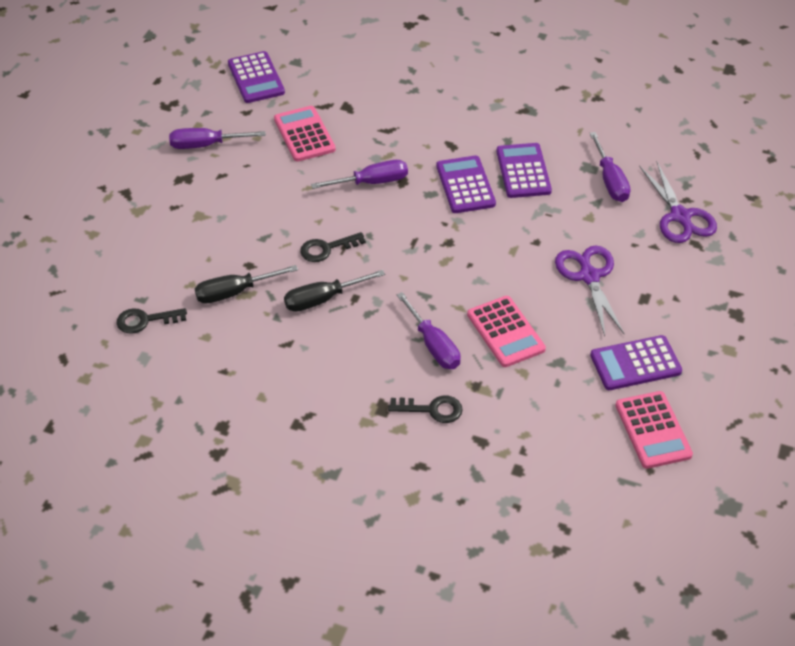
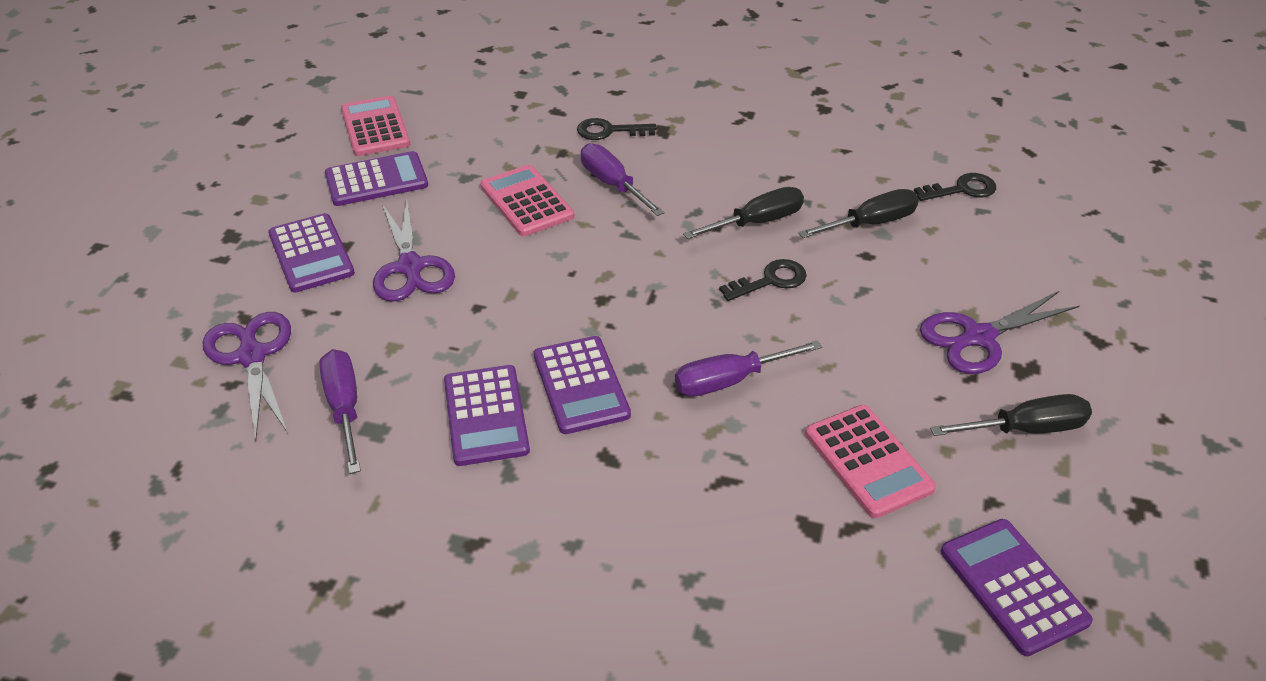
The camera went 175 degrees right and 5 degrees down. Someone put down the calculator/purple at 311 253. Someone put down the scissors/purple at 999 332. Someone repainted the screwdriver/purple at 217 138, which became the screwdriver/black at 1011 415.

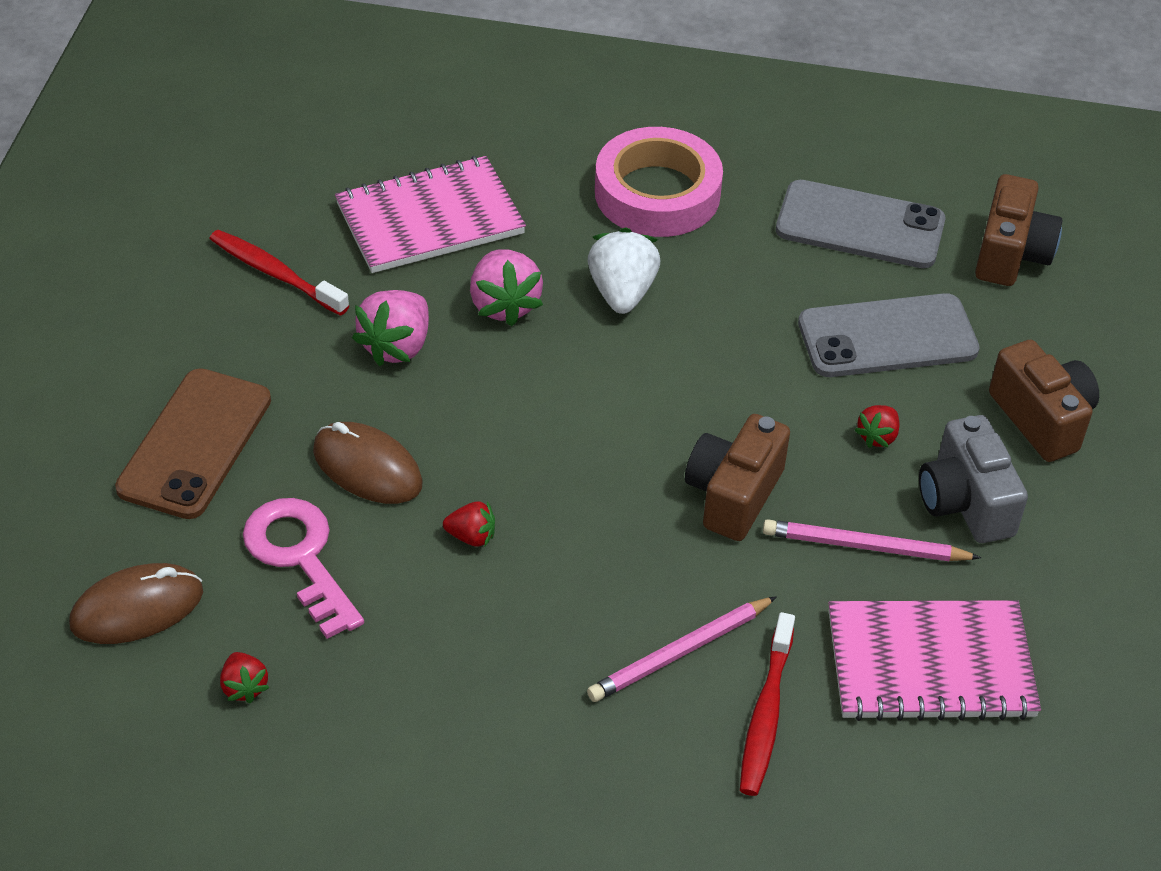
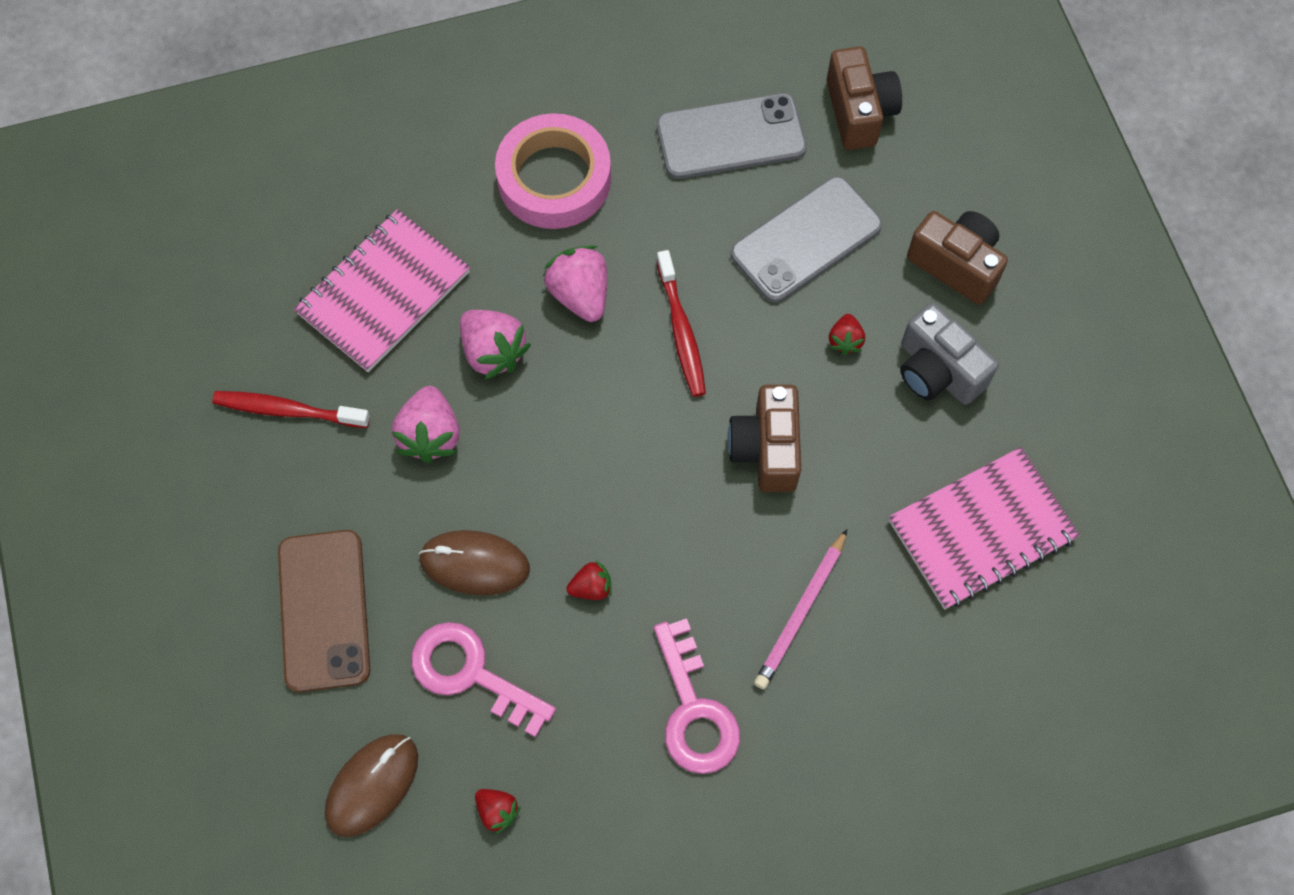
The camera went 25 degrees left and 20 degrees up. Someone took away the pencil/pink at 872 540. Someone put down the key/pink at 697 696. Someone carried the toothbrush/red from 767 704 to 681 323. Someone repainted the strawberry/white at 624 271, which became the strawberry/pink at 575 283.

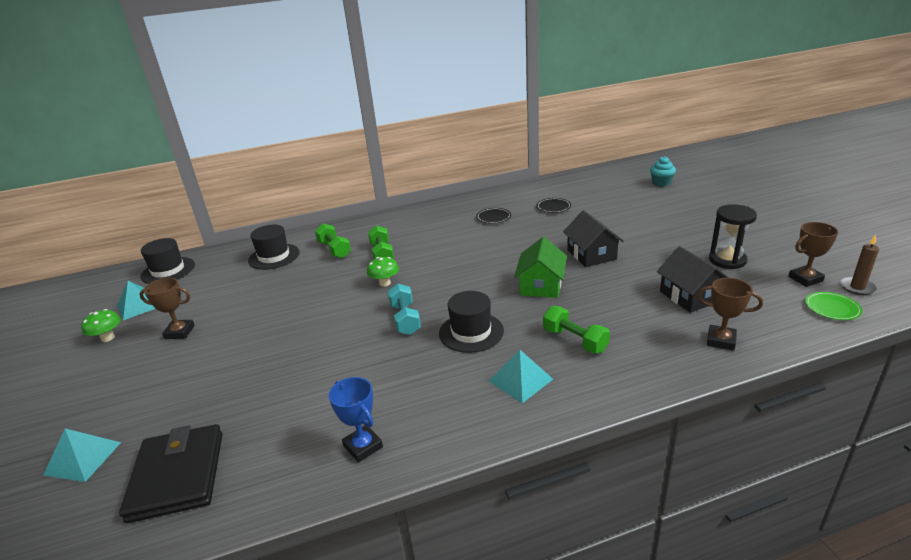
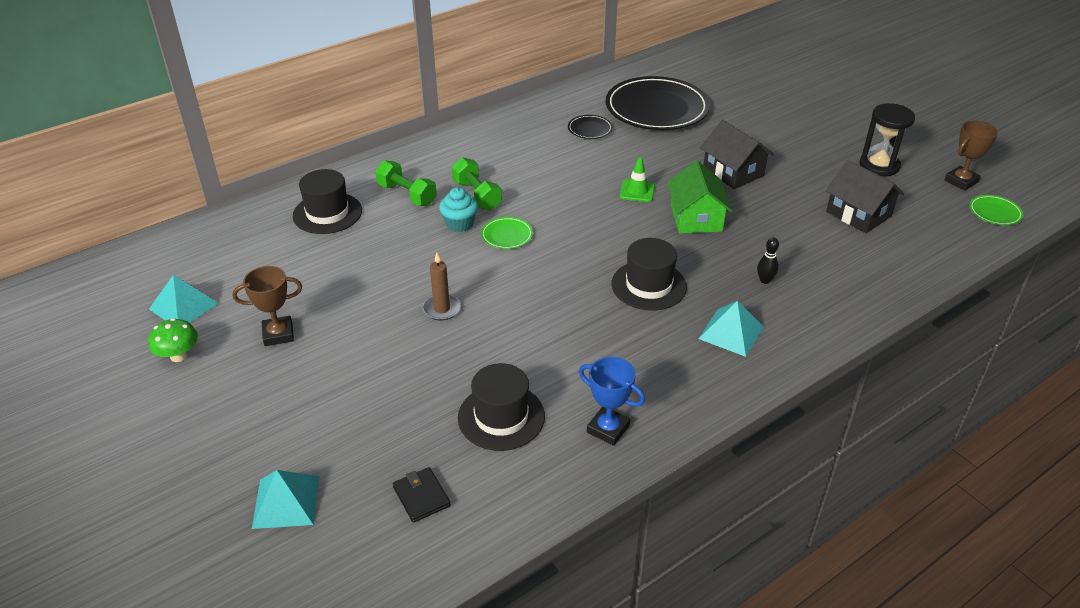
The camera went 20 degrees left and 10 degrees up. Someone took away the dumbbell/turquoise at 404 309. Someone took away the trophy/brown at 730 314. Someone put down the traffic cone/green at 637 179. Someone carried the hat/black from 168 261 to 501 407. Someone carried the cupcake/turquoise from 663 171 to 458 209. Someone carried the candle/brown from 859 265 to 442 287. Someone swapped the mushroom/green at 383 272 for the plate/green at 507 233. Someone swapped the dumbbell/green at 576 330 for the bowling pin/black at 768 260. Someone scaled the wallet/black at 170 473 by 0.47. Someone scaled the plate/black at 553 205 by 2.37.

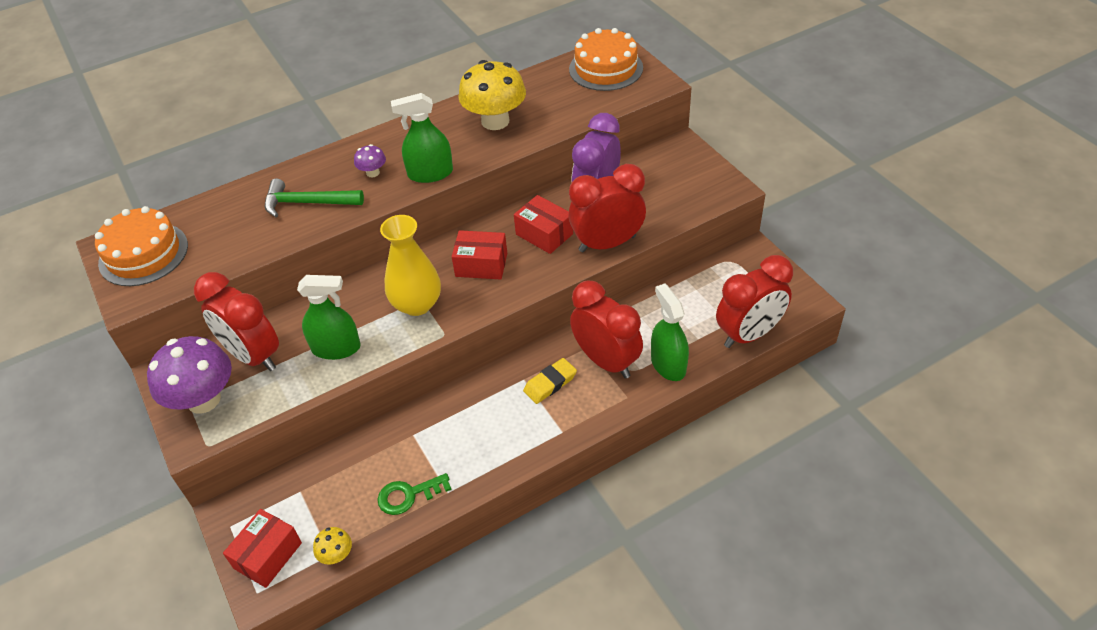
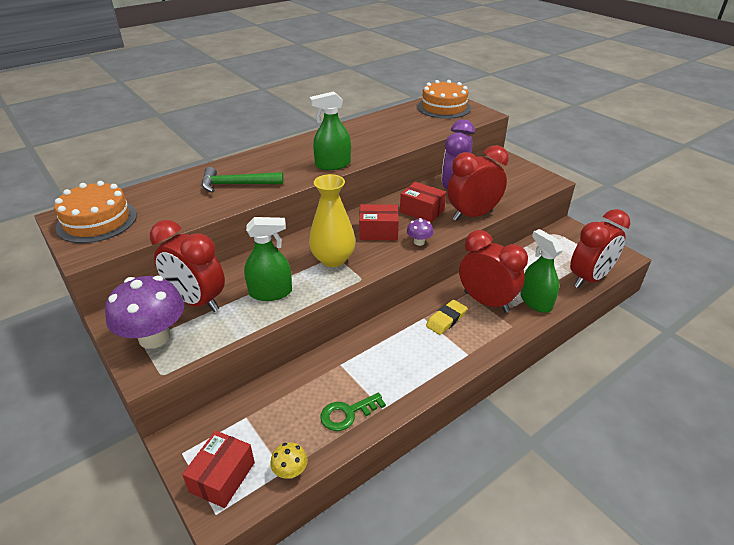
The camera went 10 degrees left and 10 degrees down. Someone took away the mushroom/yellow at 492 95. Someone carried the mushroom/purple from 370 160 to 420 232.

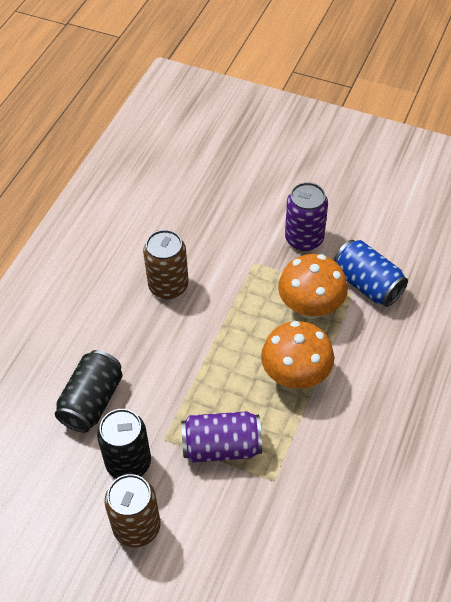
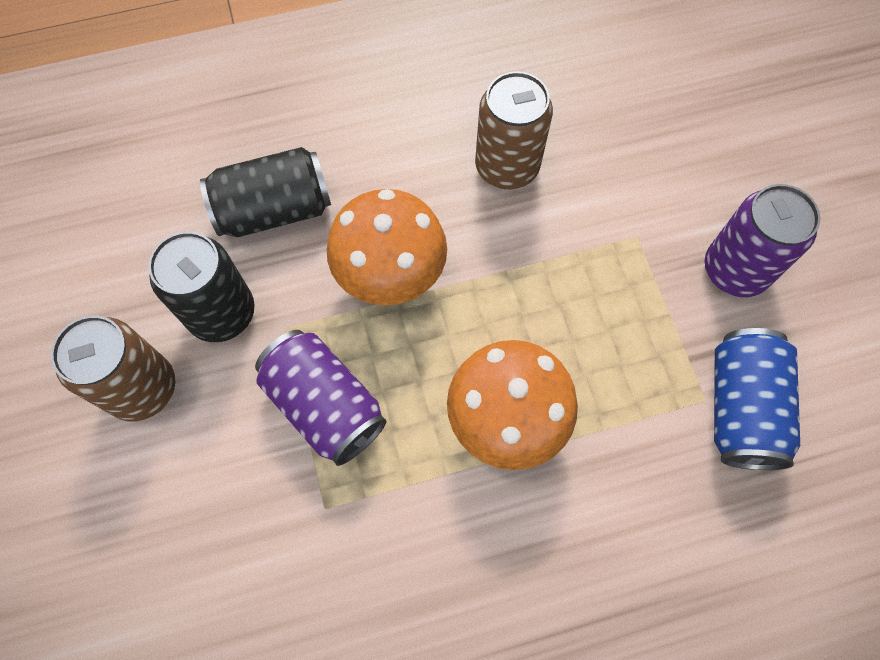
The camera went 50 degrees right and 15 degrees up. Someone carried the mushroom/orange from 313 286 to 387 247.

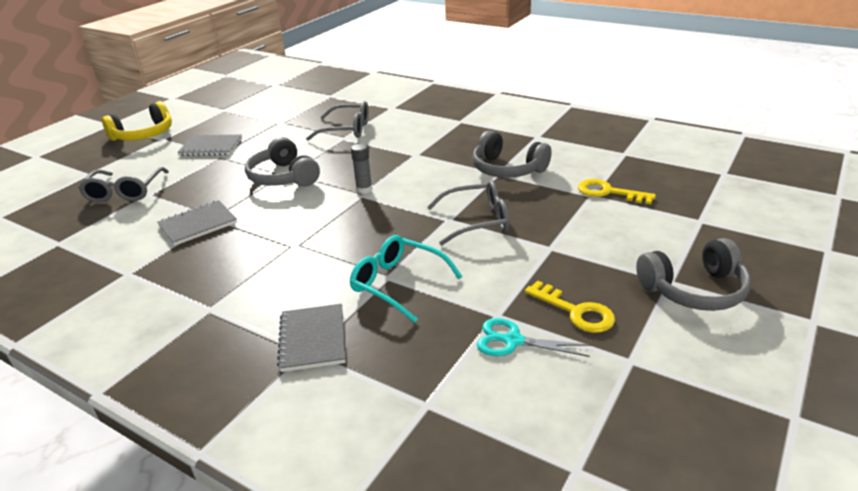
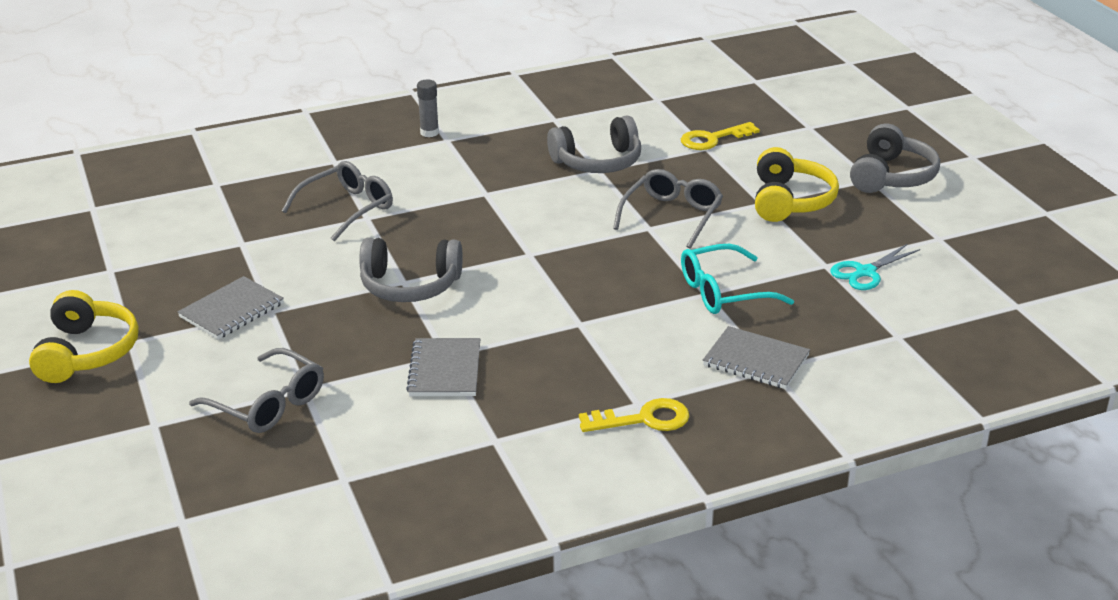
The camera went 55 degrees left and 0 degrees up. Someone put down the headphones/yellow at 797 184. Someone carried the glue stick/grey from 361 168 to 428 108. Someone carried the key/yellow from 570 306 to 634 415.

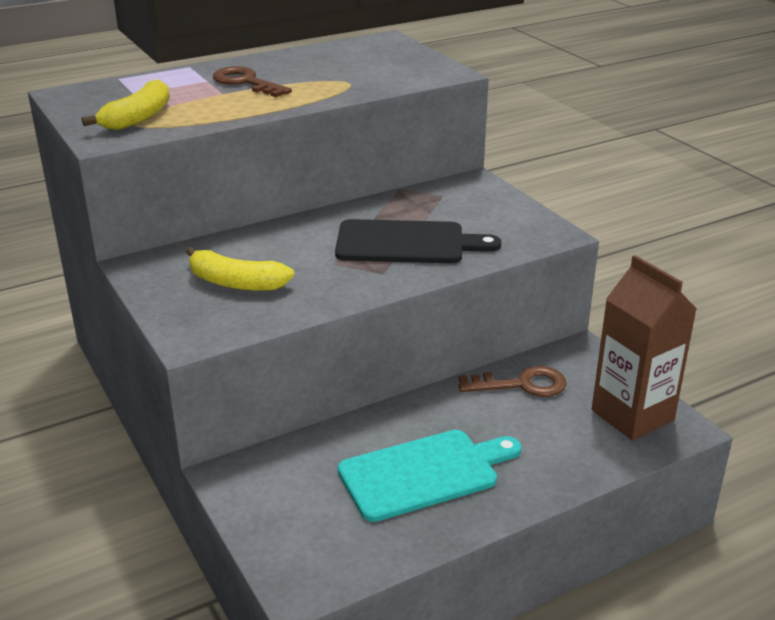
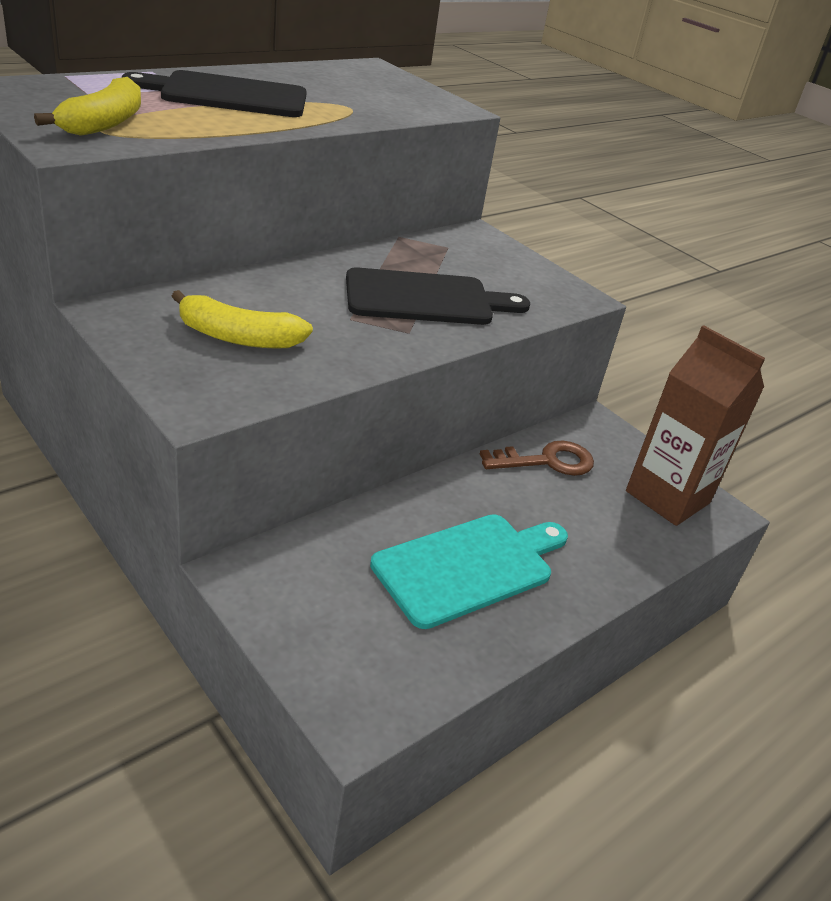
The camera went 15 degrees left and 5 degrees up. Someone swapped the key/brown at 252 81 for the cutting board/black at 214 93.

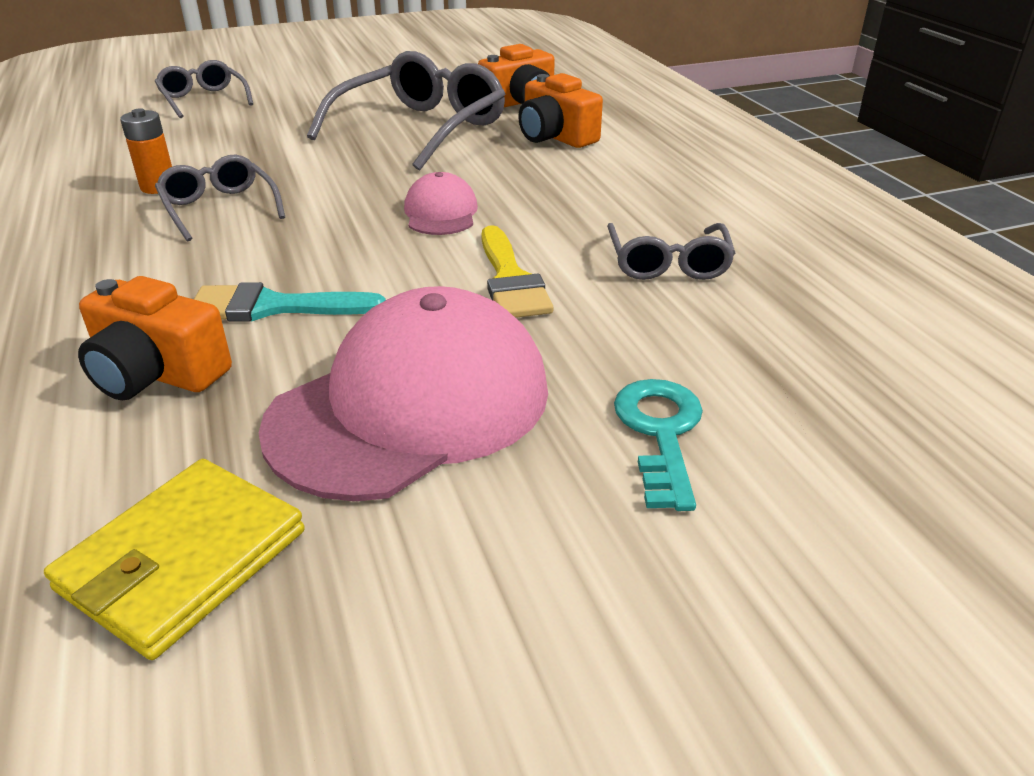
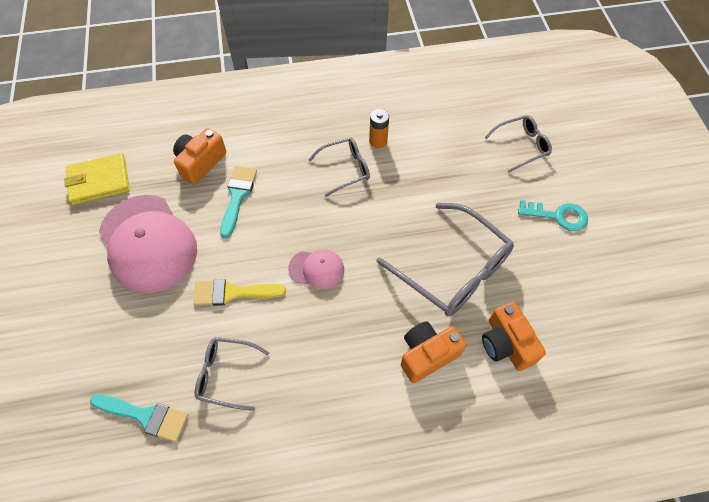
The camera went 100 degrees right and 25 degrees up. Someone put down the brush/turquoise at 139 418. Someone carried the key/turquoise from 658 445 to 553 215. Someone rotated the wallet/yellow at 174 559 by 60 degrees counterclockwise.

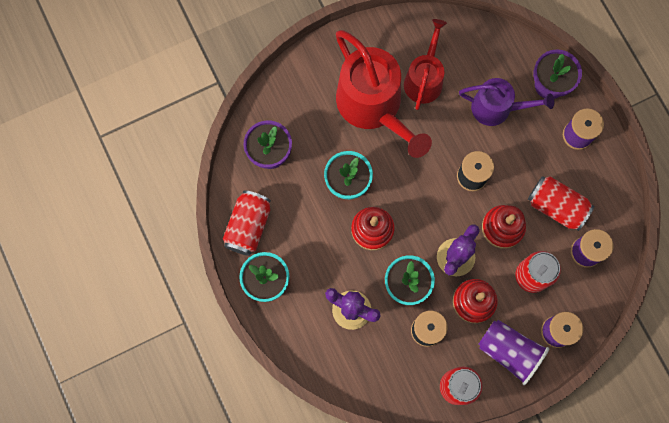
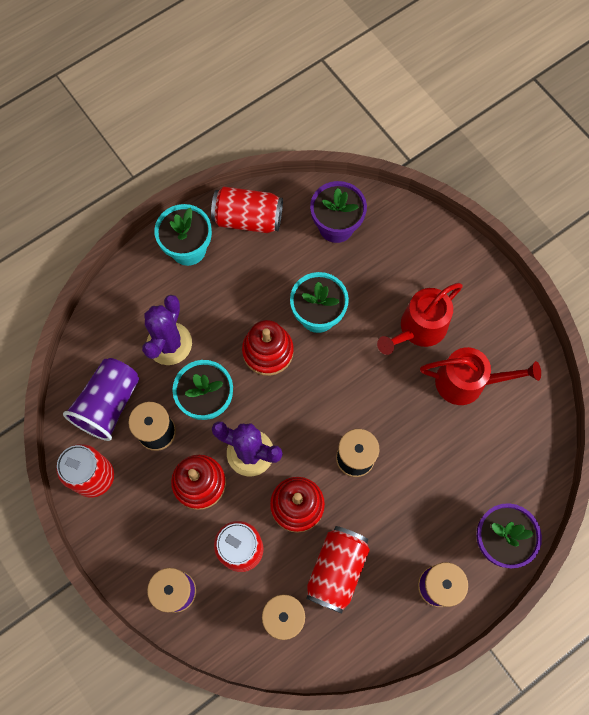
The camera went 80 degrees right and 5 degrees down. Someone took away the watering can/purple at 506 102. Someone carried the cup/purple from 514 352 to 101 399. Someone scaled the watering can/red at 384 94 by 0.60.

